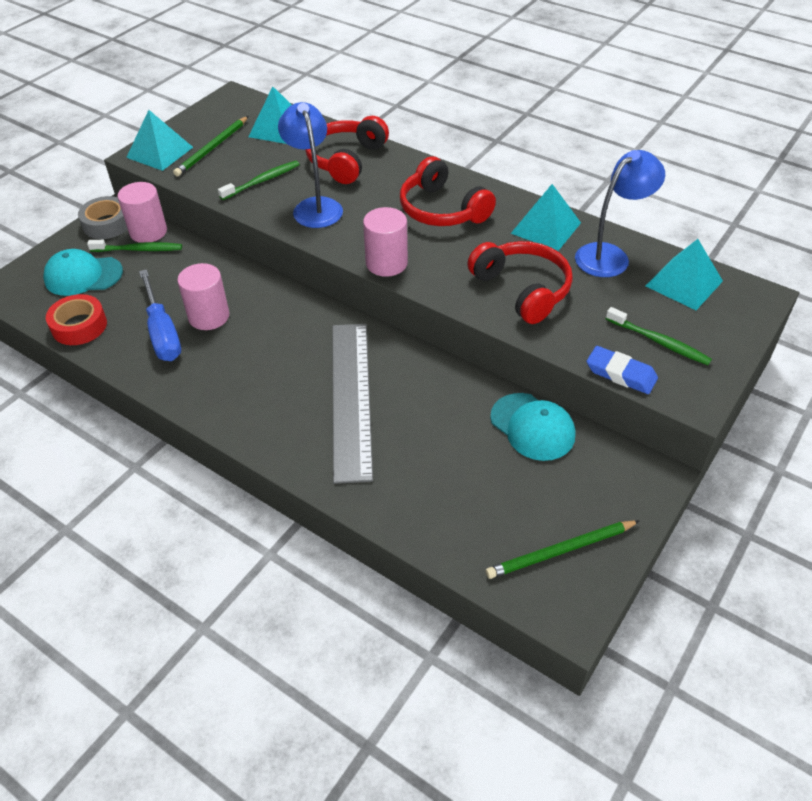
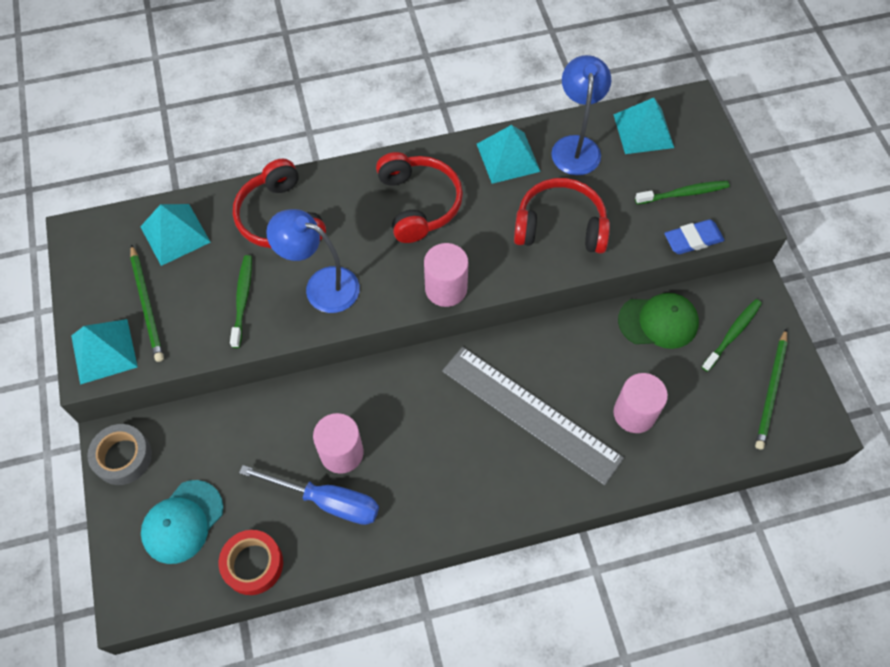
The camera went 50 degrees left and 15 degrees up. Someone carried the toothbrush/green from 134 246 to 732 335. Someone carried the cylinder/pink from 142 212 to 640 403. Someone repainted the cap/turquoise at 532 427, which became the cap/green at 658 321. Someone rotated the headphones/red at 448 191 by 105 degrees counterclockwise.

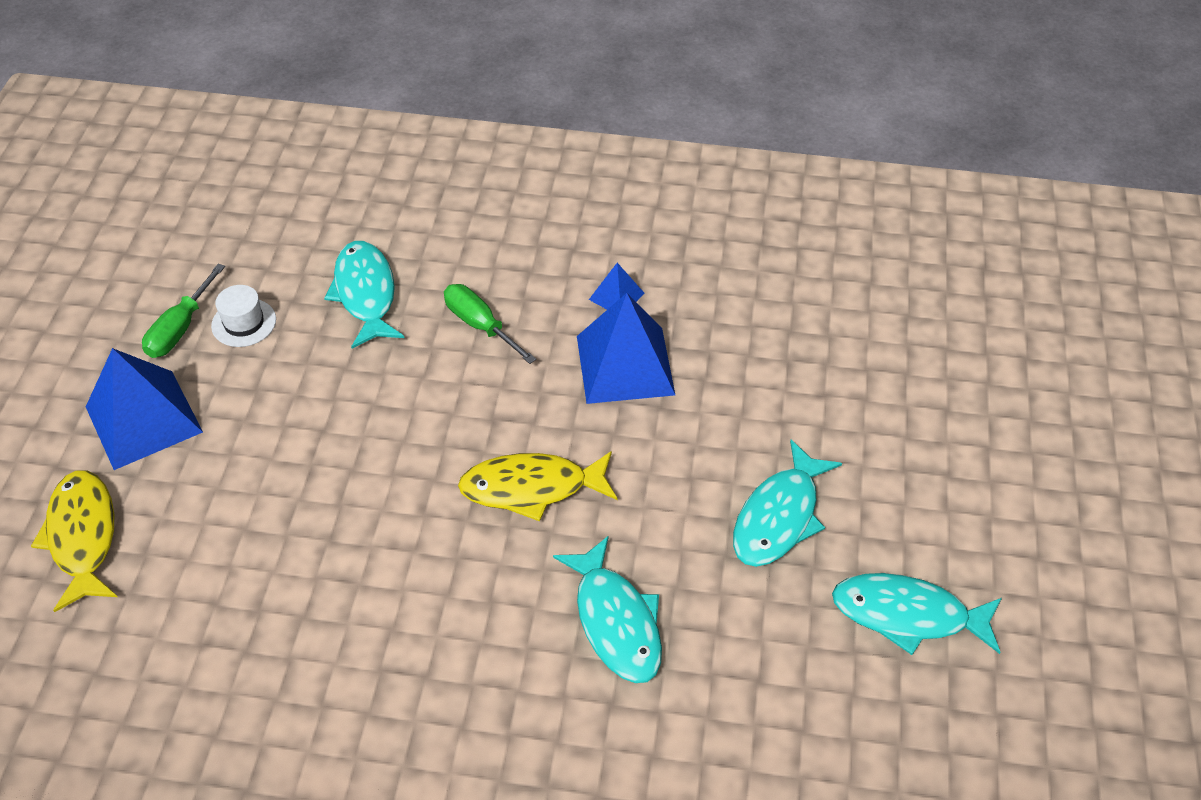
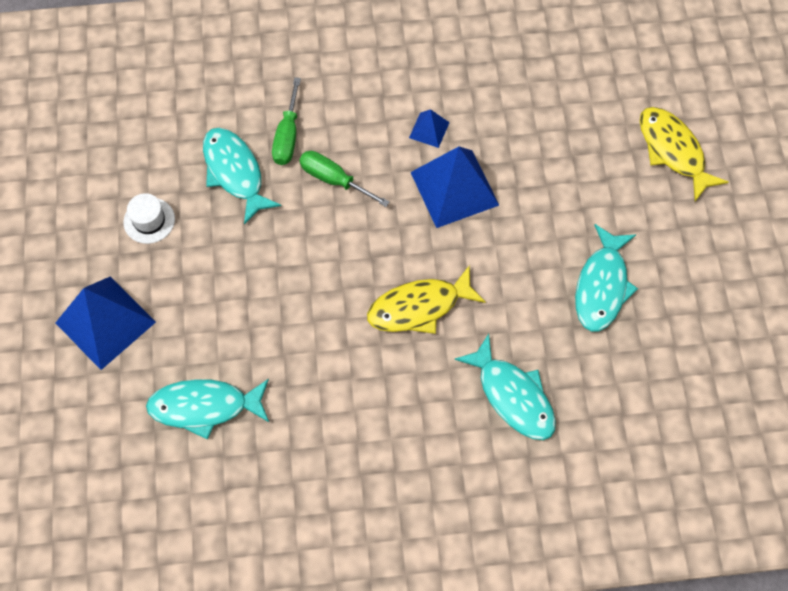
The camera went 15 degrees left and 15 degrees up. Someone carried the fish/yellow from 74 541 to 684 154. Someone carried the screwdriver/green from 183 311 to 286 121. Someone carried the fish/turquoise from 917 614 to 207 409.

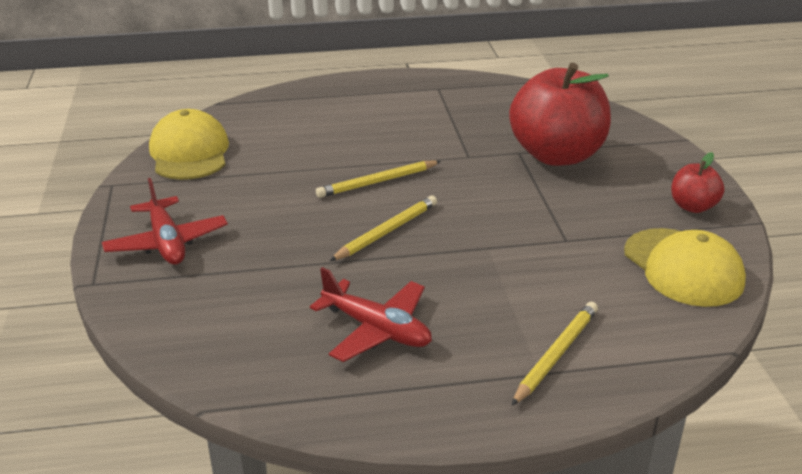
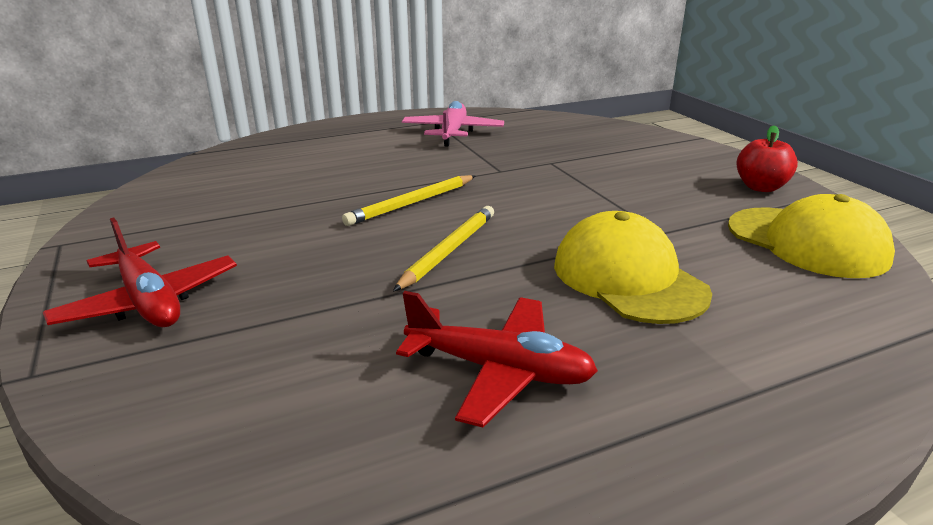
The camera went 15 degrees left and 5 degrees down. Someone took away the apple/red at 560 114. Someone took away the pencil/yellow at 554 354. Someone put down the plane/pink at 453 124. Someone carried the cap/yellow from 189 144 to 633 267.

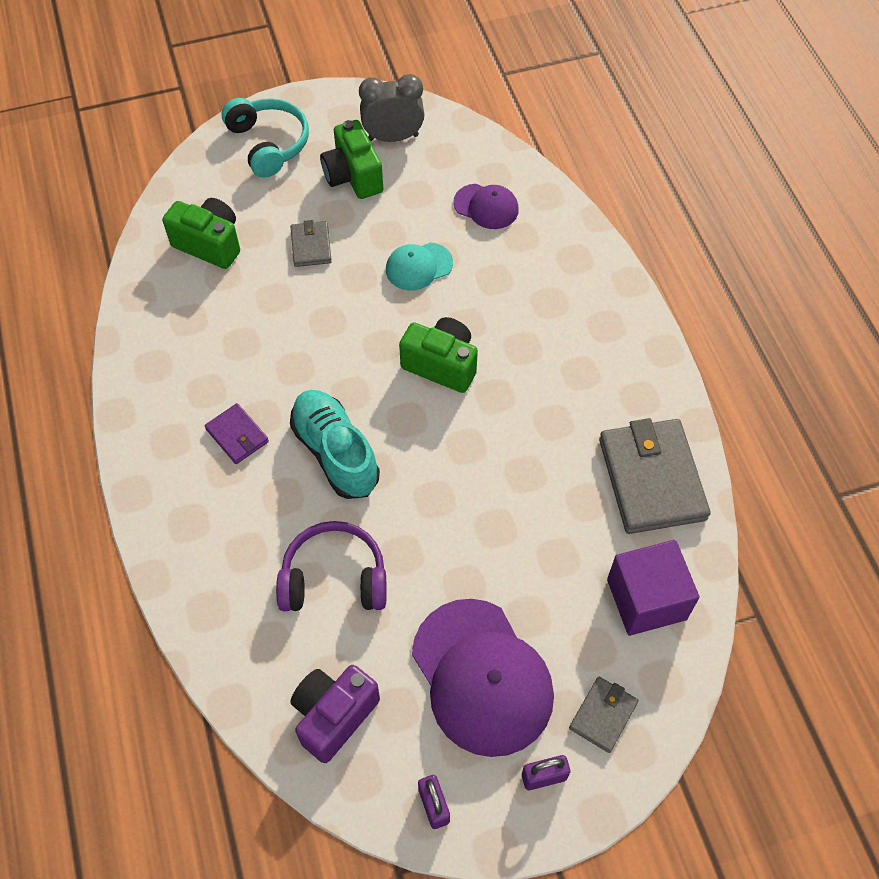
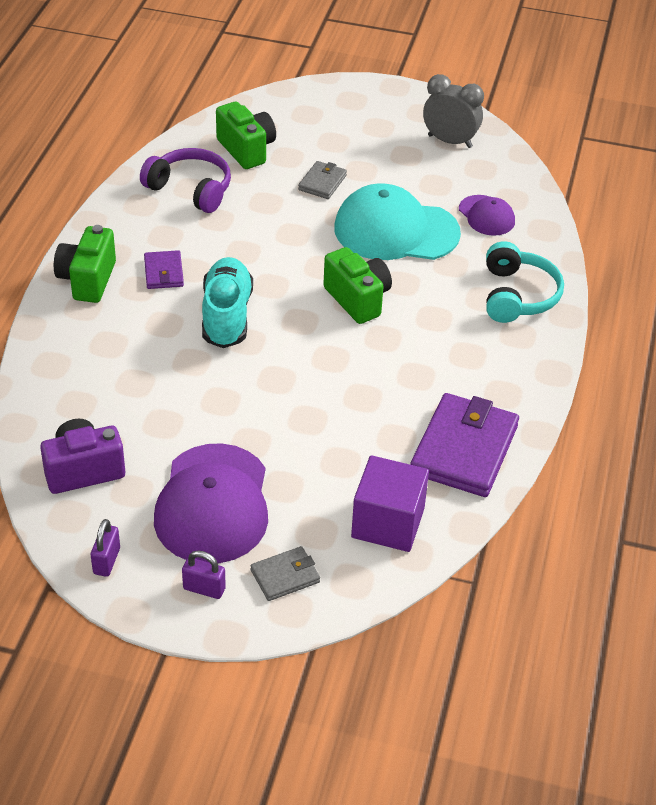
The camera went 30 degrees right and 15 degrees down. Someone carried the headphones/turquoise from 265 138 to 525 282. Someone carried the headphones/purple from 331 566 to 185 180. Someone carried the camera/green from 351 159 to 85 264. Someone repainted the wallet/grey at 655 476, which became the wallet/purple at 464 445. Someone scaled the cap/turquoise at 419 266 by 1.96.

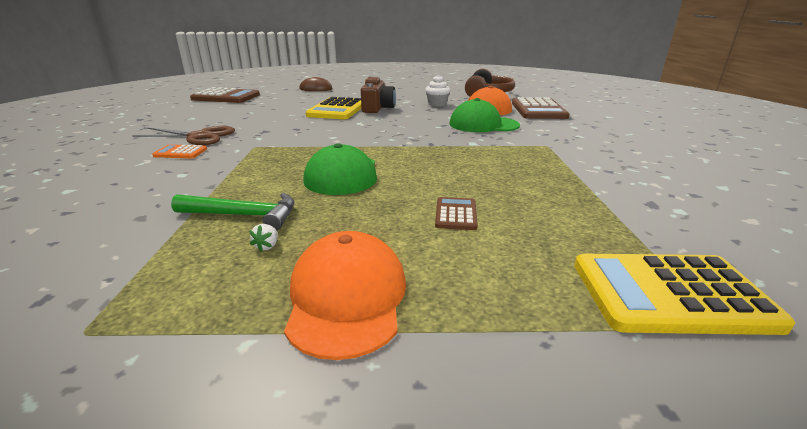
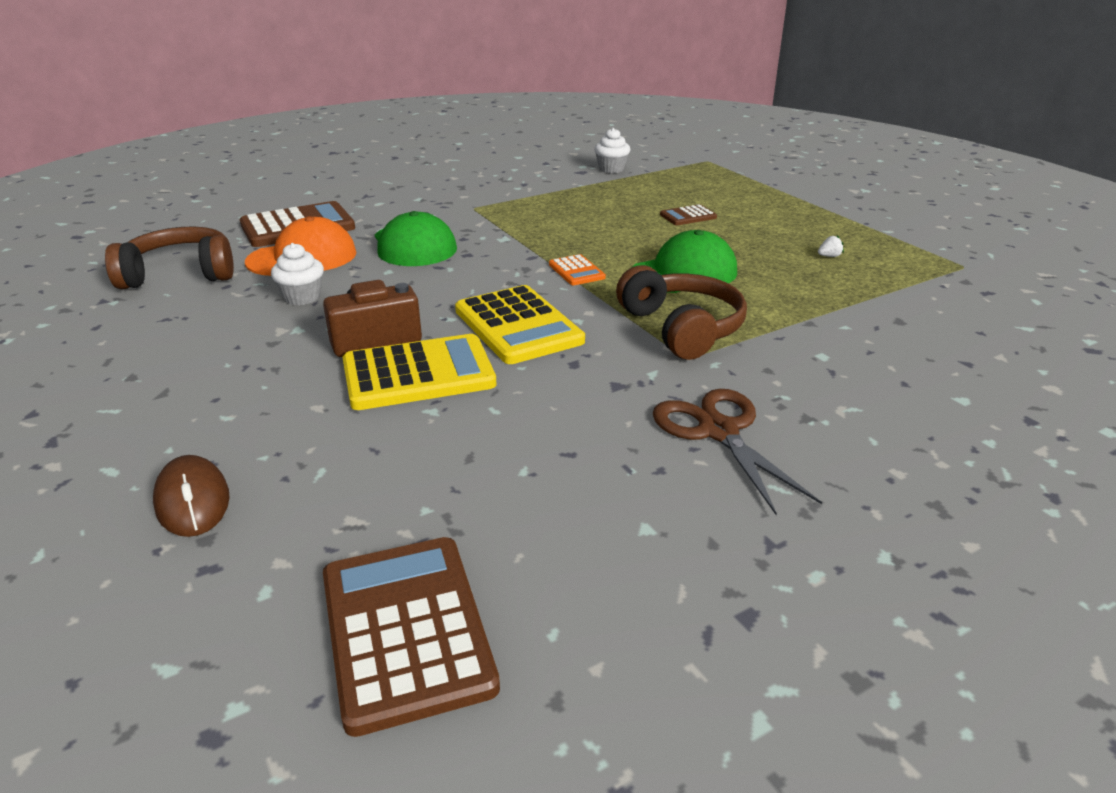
The camera went 120 degrees left and 5 degrees up. Someone took away the hammer/green at 233 211. Someone took away the cap/orange at 345 295. Someone put down the cupcake/white at 612 150. Someone put down the headphones/brown at 681 312. Someone carried the calculator/orange from 179 151 to 577 269. Someone carried the calculator/yellow from 684 294 to 520 324.

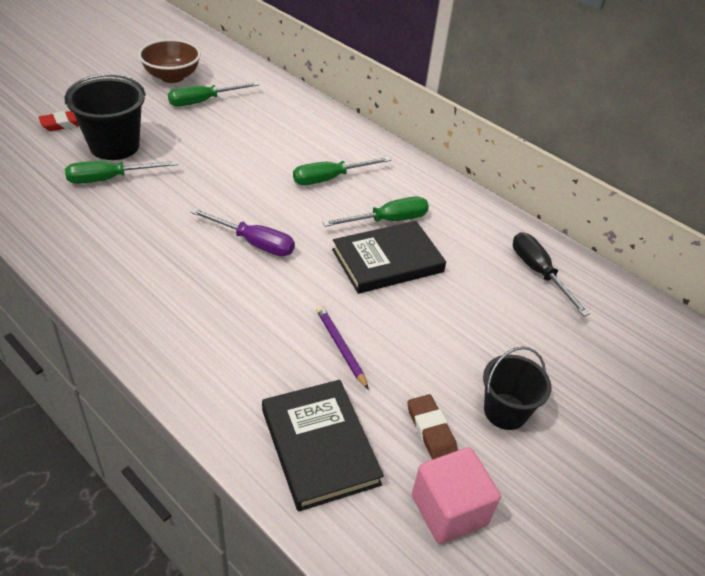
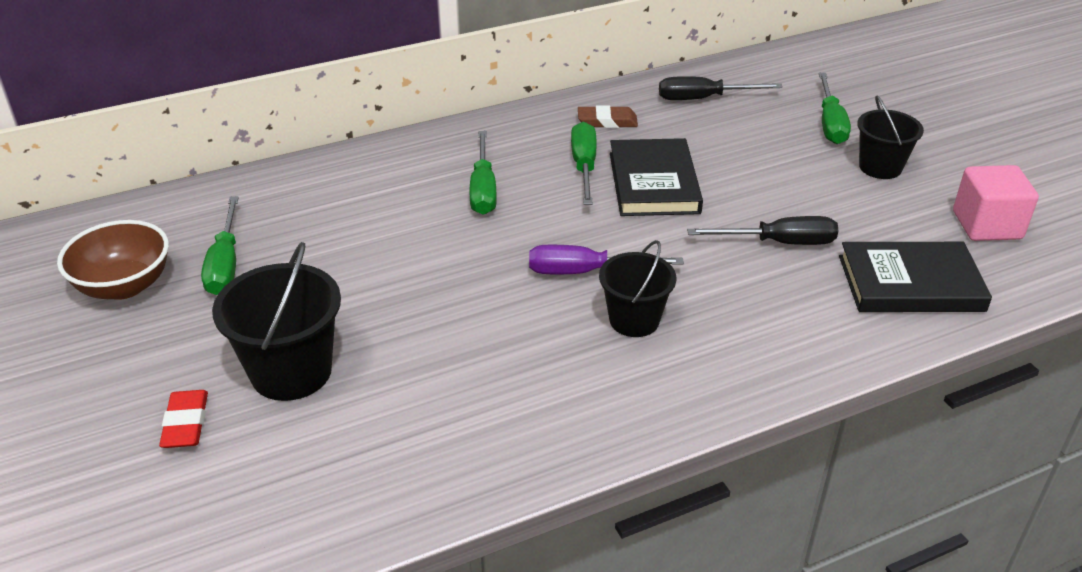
The camera went 65 degrees left and 5 degrees down. Someone put down the bucket/black at 637 288. Someone carried the screwdriver/green from 121 172 to 835 108. Someone carried the eraser/brown from 432 427 to 608 116. Someone swapped the pencil/purple at 342 347 for the screwdriver/black at 762 230. Someone rotated the screwdriver/purple at 242 232 by 135 degrees counterclockwise.

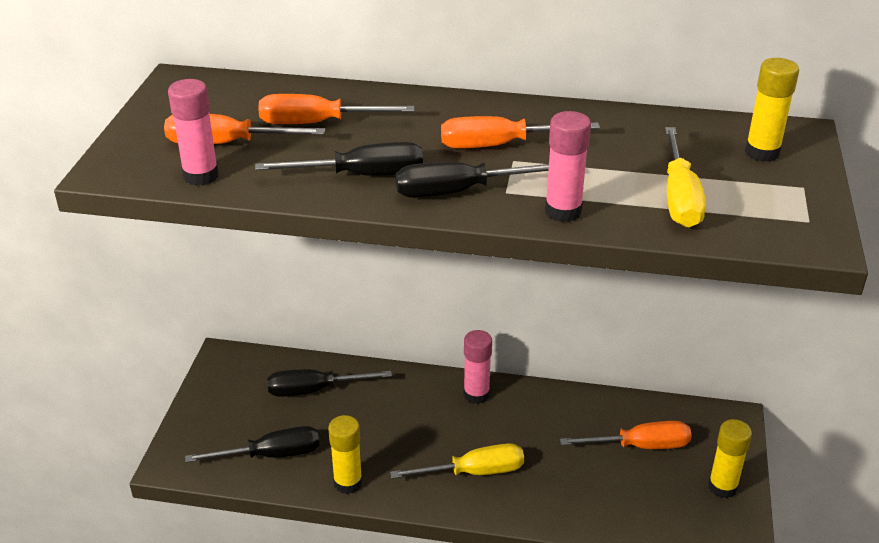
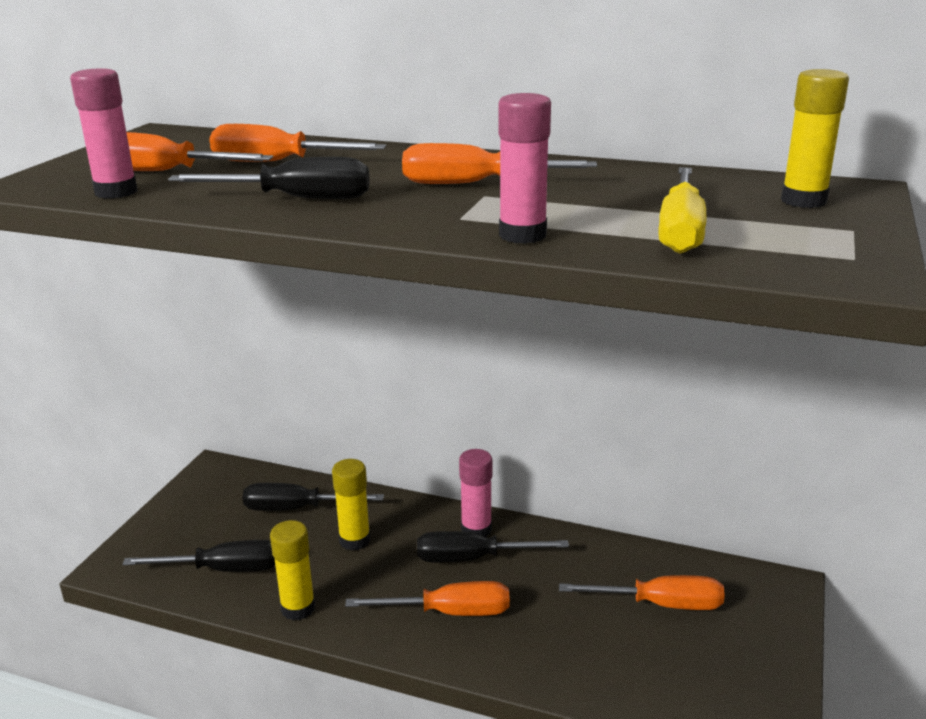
The camera went 10 degrees right and 10 degrees down. Someone carried the screwdriver/black from 472 180 to 493 547. Someone carried the glue stick/yellow from 730 458 to 351 505. Someone repainted the screwdriver/yellow at 457 461, which became the screwdriver/orange at 427 598.

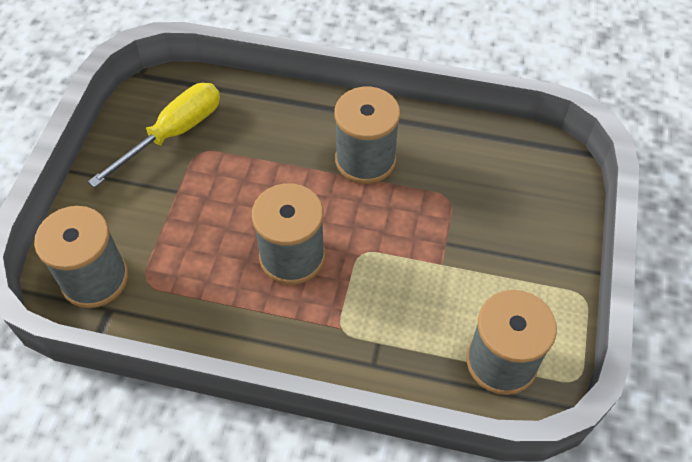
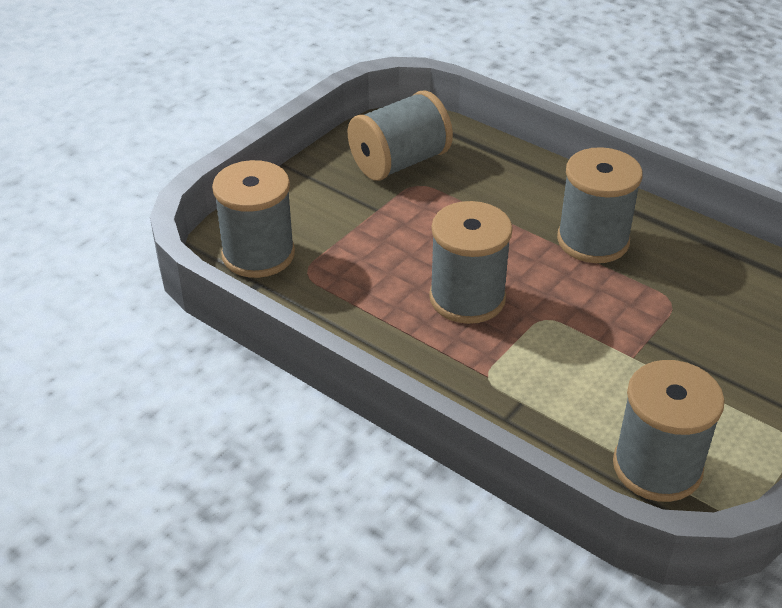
The camera went 25 degrees right and 15 degrees down. Someone swapped the screwdriver/yellow at 154 135 for the spool/grey at 400 135.

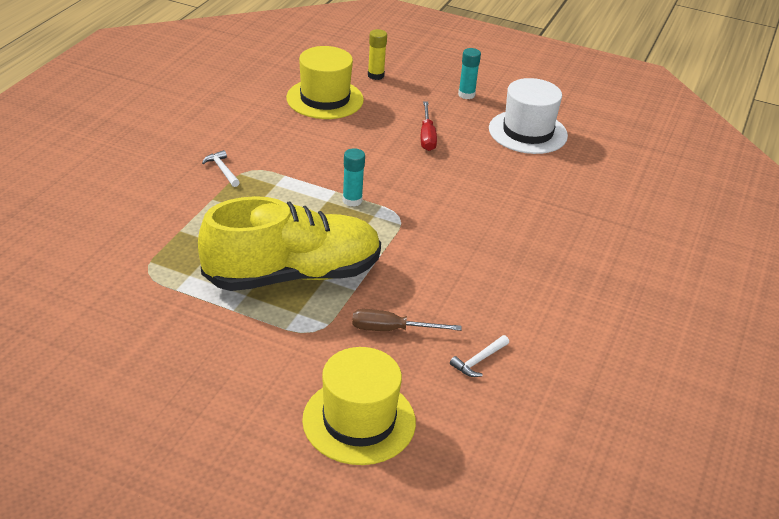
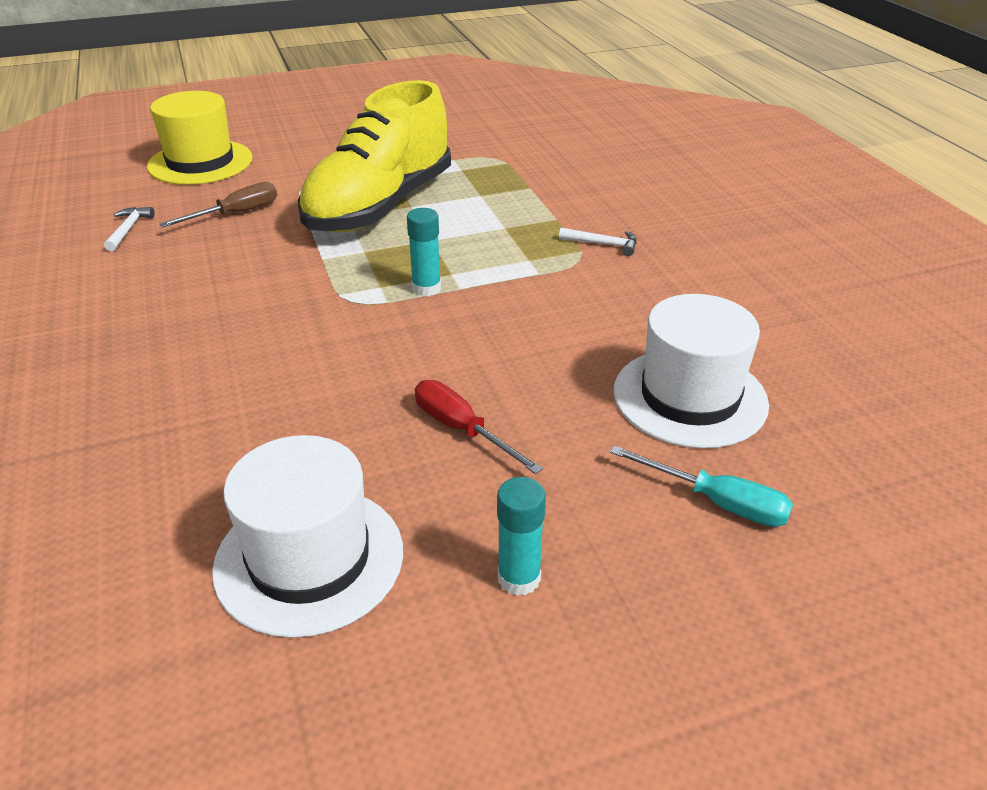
The camera went 140 degrees right and 0 degrees up. Someone swapped the glue stick/yellow at 377 54 for the screwdriver/turquoise at 701 486. Someone repainted the hat/yellow at 325 82, which became the hat/white at 691 371.

